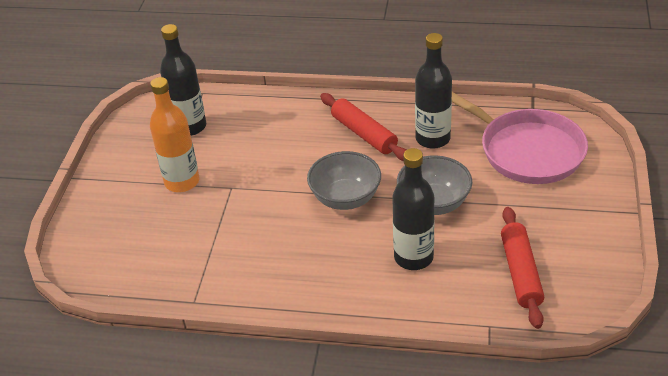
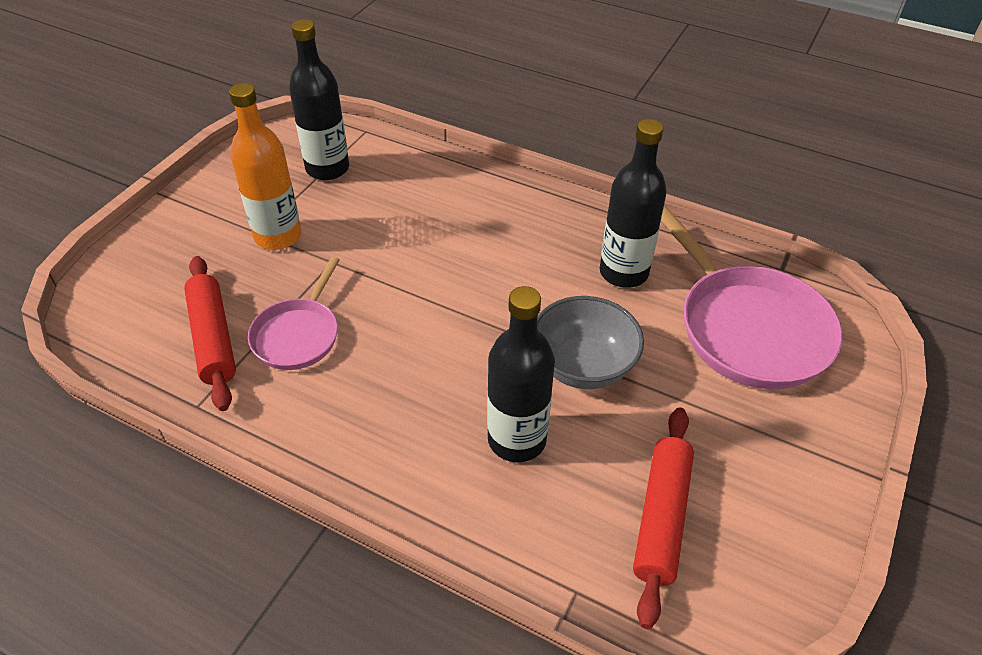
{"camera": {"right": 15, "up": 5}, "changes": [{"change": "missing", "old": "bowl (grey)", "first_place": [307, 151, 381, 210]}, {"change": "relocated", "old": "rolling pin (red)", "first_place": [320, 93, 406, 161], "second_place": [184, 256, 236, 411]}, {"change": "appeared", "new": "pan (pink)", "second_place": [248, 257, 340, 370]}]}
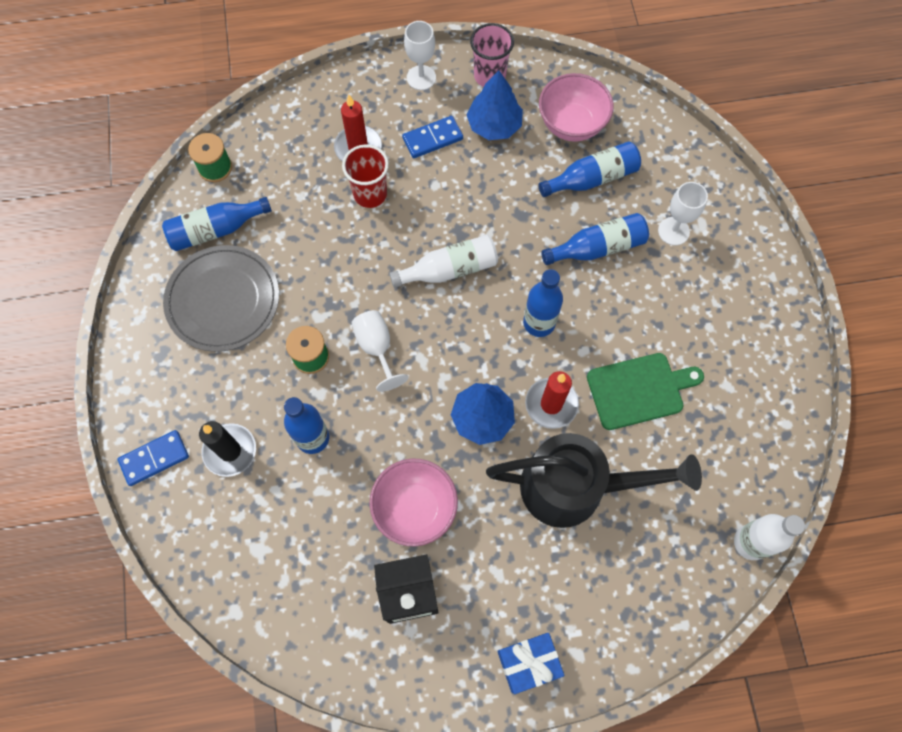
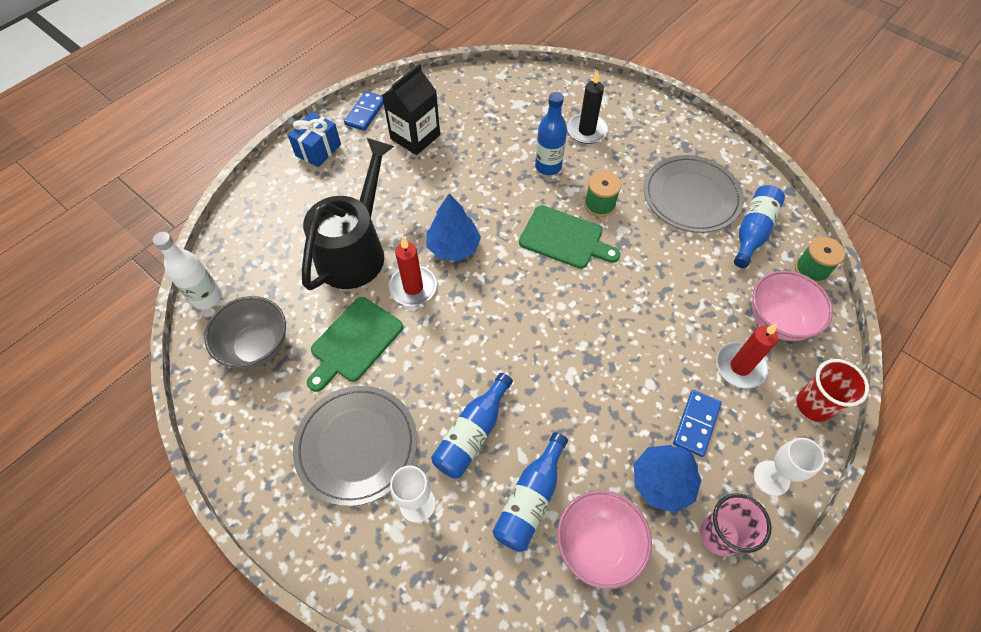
{"camera": {"right": 140, "up": -10}, "changes": [{"change": "relocated", "old": "domino (blue)", "first_place": [118, 430, 189, 486], "second_place": [344, 91, 384, 131]}, {"change": "relocated", "old": "cup (red)", "first_place": [342, 144, 389, 208], "second_place": [797, 359, 869, 422]}, {"change": "exchanged", "old": "goblet (white)", "new": "cutting board (green)", "first_place": [352, 310, 408, 392], "second_place": [519, 205, 620, 269]}, {"change": "relocated", "old": "bowl (pink)", "first_place": [369, 458, 458, 547], "second_place": [752, 271, 833, 341]}, {"change": "missing", "old": "bottle (white)", "first_place": [389, 235, 498, 288]}, {"change": "spun", "old": "watering can (black)", "first_place": [486, 433, 702, 528], "second_place": [302, 138, 394, 290], "degrees": 150}, {"change": "missing", "old": "bottle (blue)", "first_place": [523, 269, 563, 337]}, {"change": "appeared", "new": "bowl (grey)", "second_place": [204, 296, 286, 369]}, {"change": "appeared", "new": "plate (grey)", "second_place": [293, 386, 417, 506]}]}
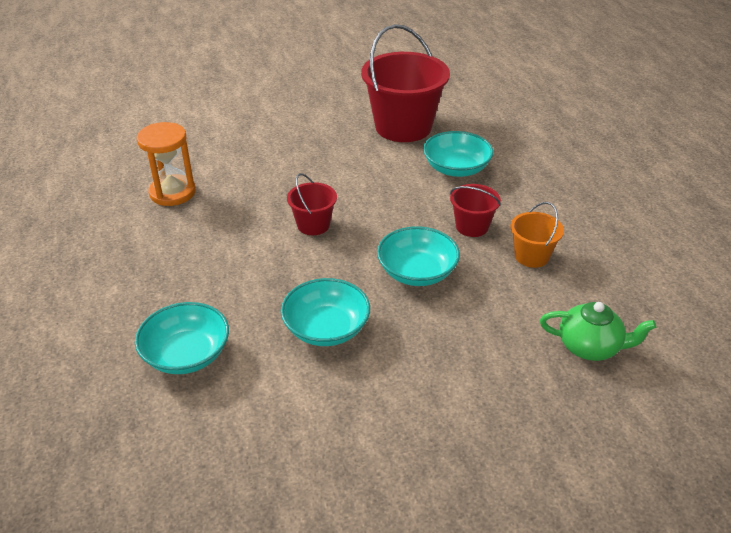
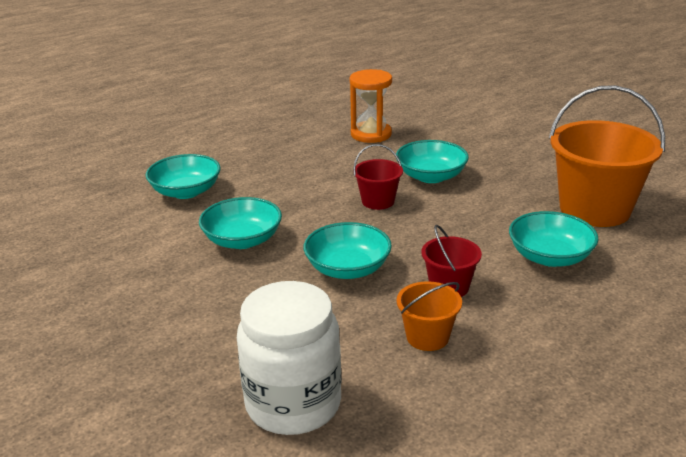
{"camera": {"right": 70, "up": -10}, "changes": [{"change": "colour", "old": "bucket (red)", "new": "bucket (orange)", "first_place": [361, 24, 450, 142], "second_place": [549, 85, 665, 227]}, {"change": "exchanged", "old": "teapot (green)", "new": "jar (white)", "first_place": [540, 302, 656, 361], "second_place": [237, 281, 341, 435]}, {"change": "appeared", "new": "bowl (turquoise)", "second_place": [396, 140, 469, 183]}]}
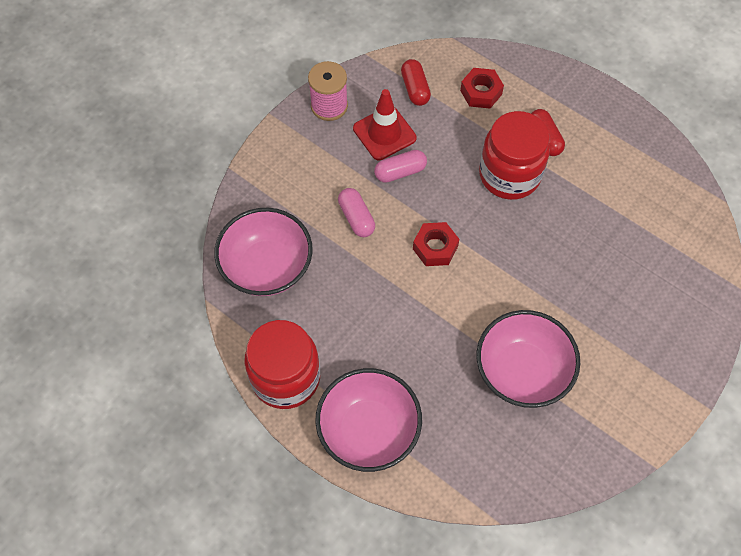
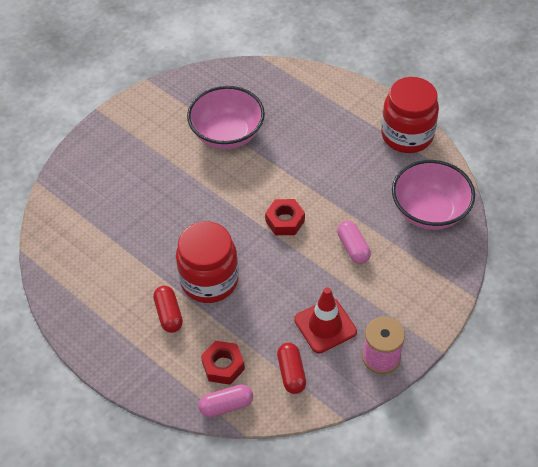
{"camera": {"right": -175, "up": -10}, "changes": [{"change": "missing", "old": "bowl (pink)", "first_place": [315, 368, 422, 472]}, {"change": "relocated", "old": "capsule (pink)", "first_place": [374, 150, 427, 183], "second_place": [198, 384, 253, 417]}]}
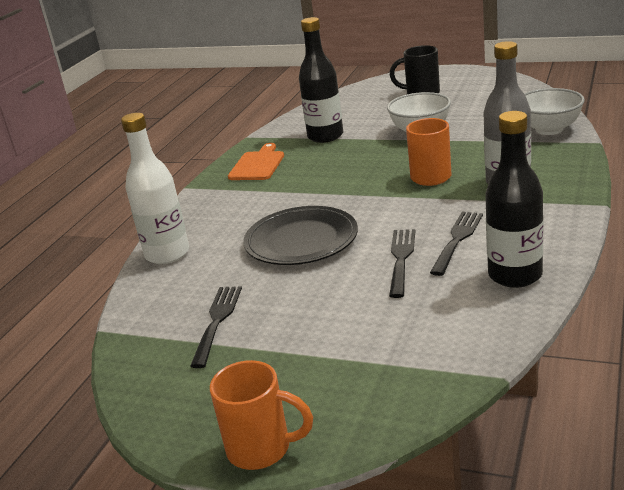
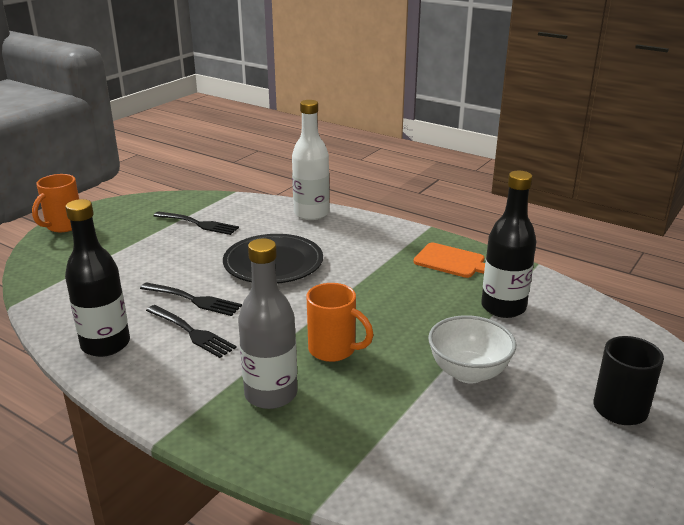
{"camera": {"right": 100, "up": 0}, "changes": [{"change": "missing", "old": "bowl (white)", "first_place": [524, 88, 585, 135]}]}
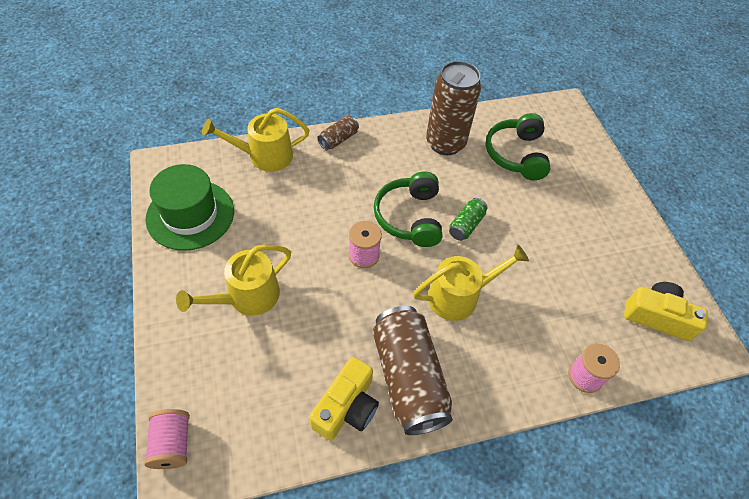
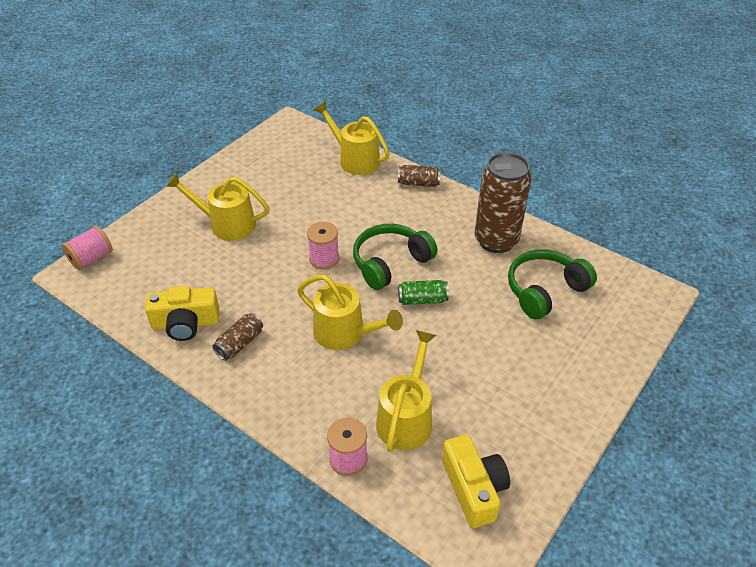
{"camera": {"right": 55, "up": -10}, "changes": [{"change": "missing", "old": "hat (green)", "first_place": [145, 164, 234, 251]}, {"change": "size", "old": "can (brown)", "first_place": [373, 306, 453, 435], "second_place": [212, 313, 263, 361], "factor": 0.47}, {"change": "appeared", "new": "watering can (yellow)", "second_place": [376, 330, 436, 452]}]}
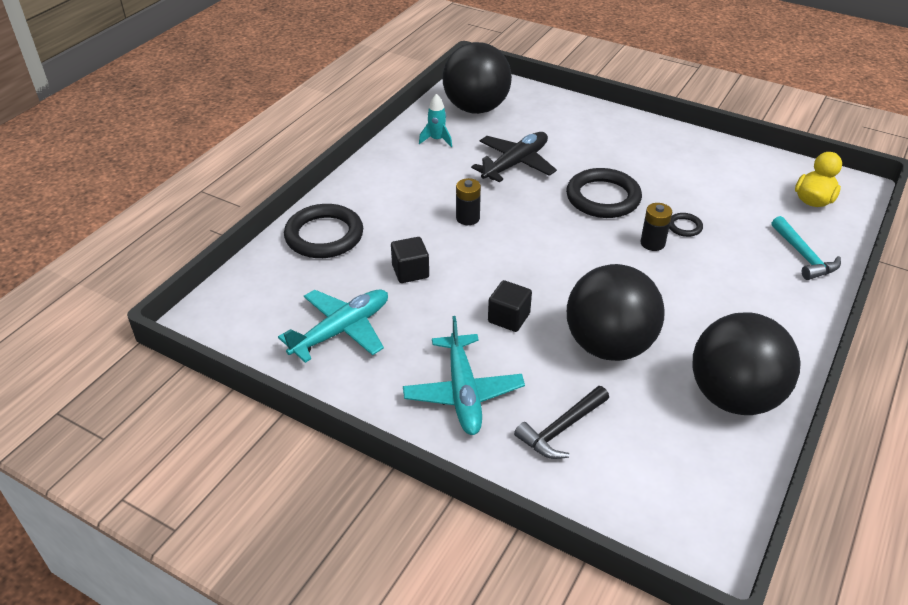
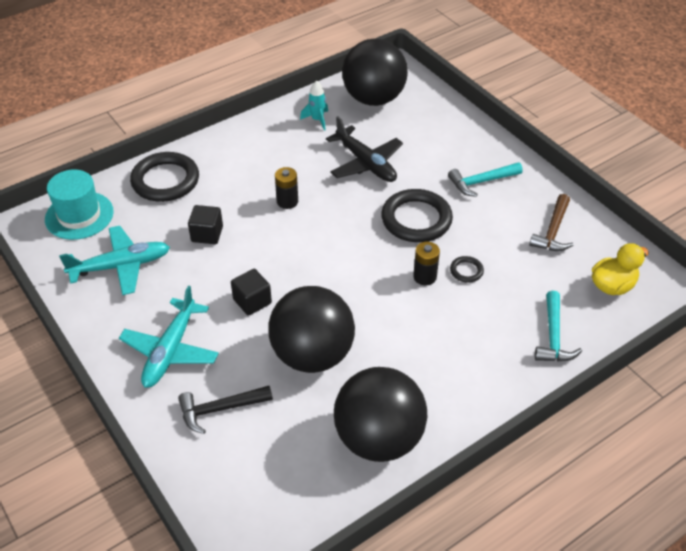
{"camera": {"right": 25, "up": 5}, "changes": [{"change": "spun", "old": "plane (black)", "first_place": [471, 132, 557, 182], "second_place": [326, 116, 403, 182], "degrees": 75}, {"change": "appeared", "new": "hat (turquoise)", "second_place": [45, 169, 114, 240]}, {"change": "appeared", "new": "hammer (turquoise)", "second_place": [448, 162, 523, 197]}, {"change": "appeared", "new": "hammer (brown)", "second_place": [529, 194, 574, 251]}]}
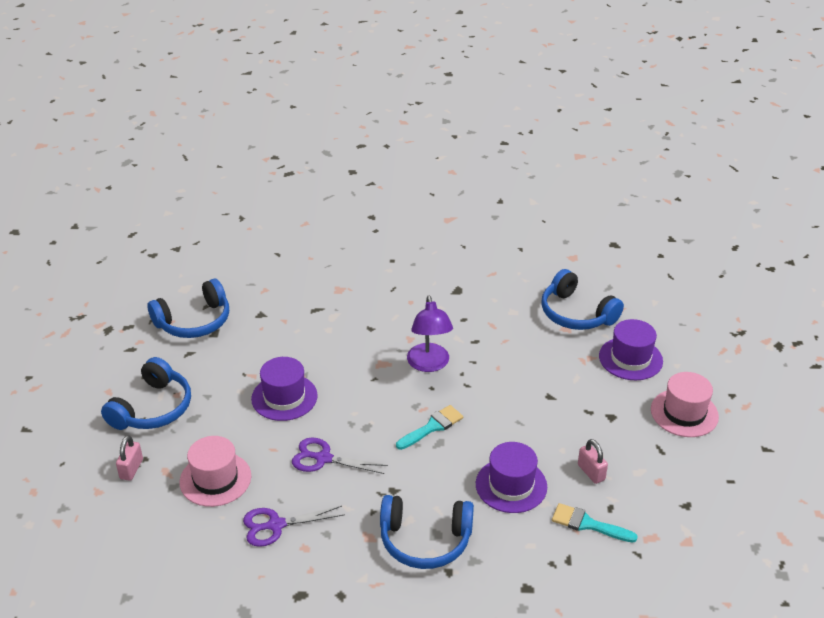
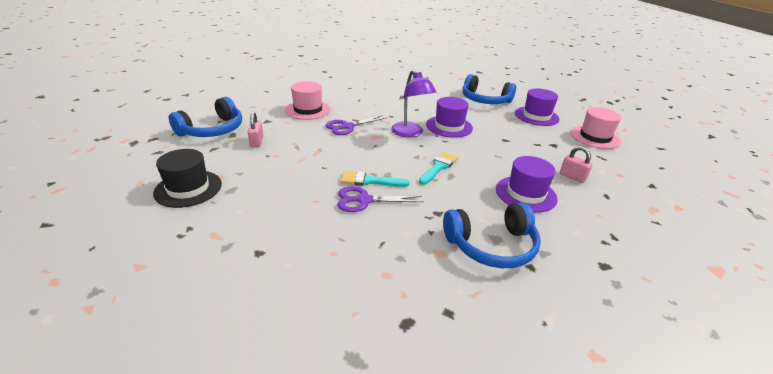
{"camera": {"right": -20, "up": -5}, "changes": [{"change": "exchanged", "old": "headphones (blue)", "new": "hat (black)", "first_place": [101, 357, 191, 430], "second_place": [153, 149, 222, 208]}, {"change": "relocated", "old": "padlock (pink)", "first_place": [116, 436, 143, 481], "second_place": [248, 112, 263, 147]}, {"change": "relocated", "old": "hat (pink)", "first_place": [180, 436, 251, 507], "second_place": [285, 81, 331, 120]}, {"change": "relocated", "old": "scissors (purple)", "first_place": [243, 506, 345, 547], "second_place": [326, 115, 386, 135]}, {"change": "relocated", "old": "hat (purple)", "first_place": [251, 357, 318, 421], "second_place": [426, 97, 473, 138]}, {"change": "relocated", "old": "brush (turquoise)", "first_place": [552, 503, 638, 543], "second_place": [341, 171, 409, 187]}]}
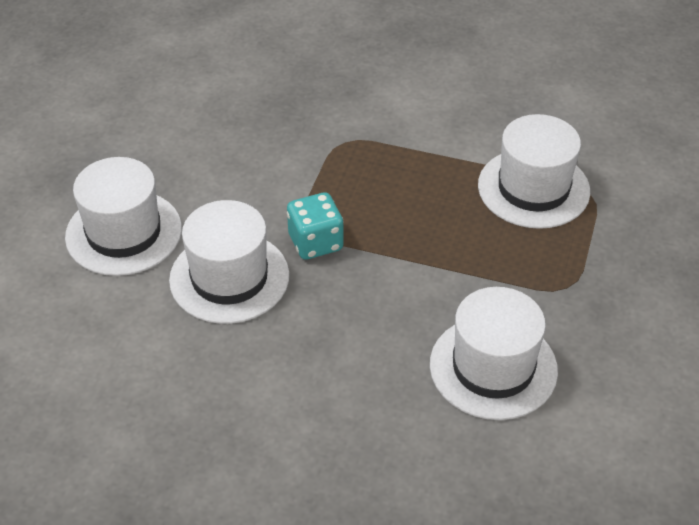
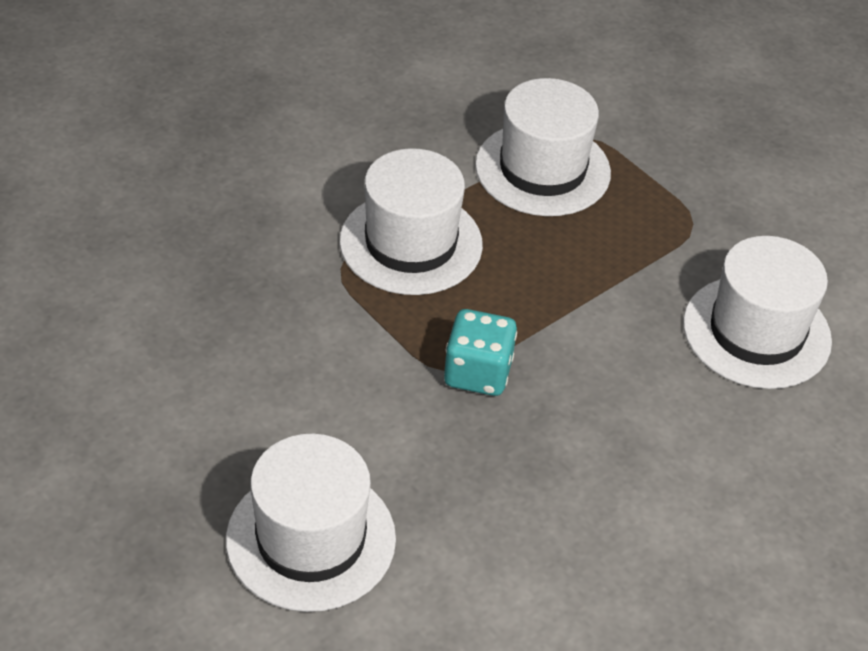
{"camera": {"right": -60, "up": 0}, "changes": [{"change": "relocated", "old": "hat (white)", "first_place": [169, 200, 289, 324], "second_place": [339, 148, 483, 295]}]}
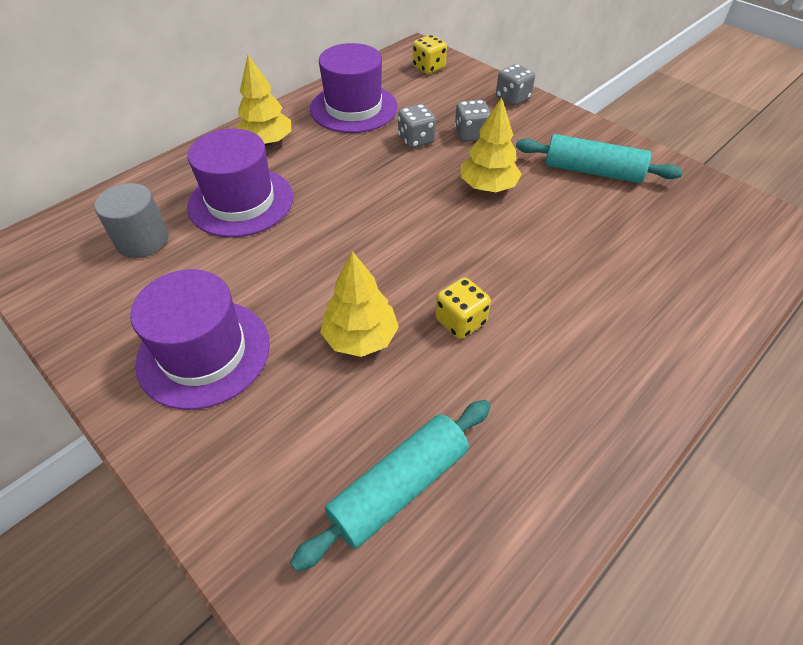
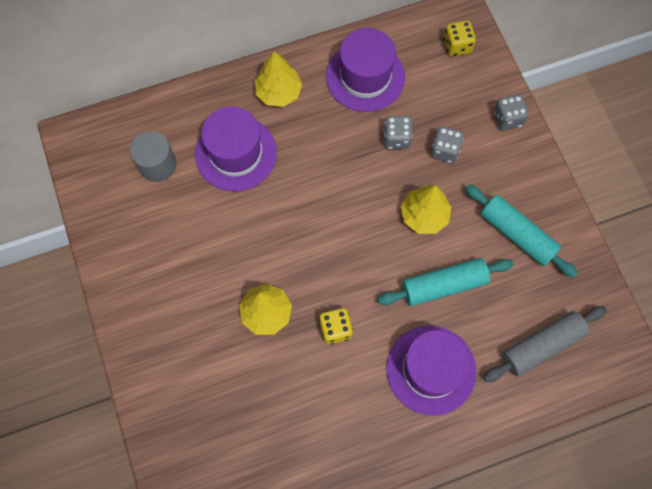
{"camera": {"right": 25, "up": 20}, "changes": [{"change": "relocated", "old": "hat (purple)", "first_place": [130, 269, 270, 410], "second_place": [386, 326, 476, 416]}, {"change": "relocated", "old": "rolling pin (turquoise)", "first_place": [290, 400, 491, 571], "second_place": [378, 258, 513, 306]}, {"change": "appeared", "new": "rolling pin (grey)", "second_place": [483, 306, 607, 382]}]}
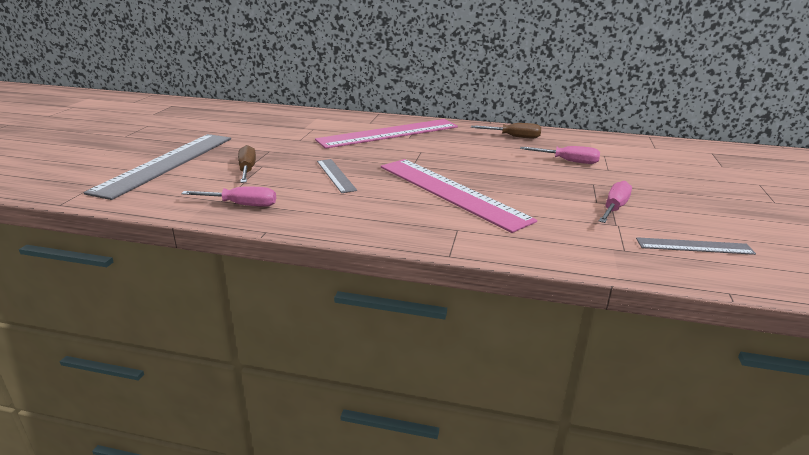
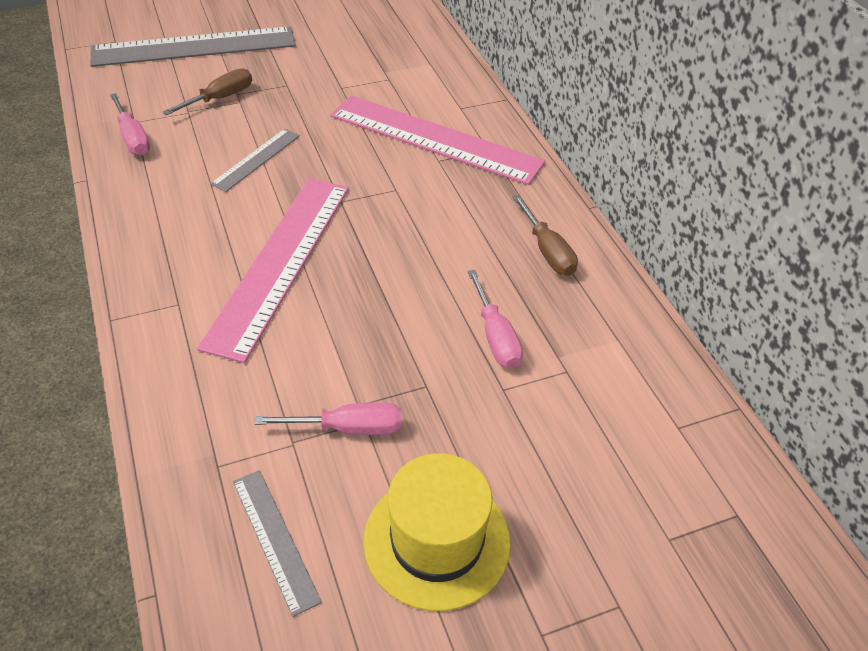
{"camera": {"right": 55, "up": 20}, "changes": [{"change": "appeared", "new": "hat (yellow)", "second_place": [363, 453, 511, 611]}]}
